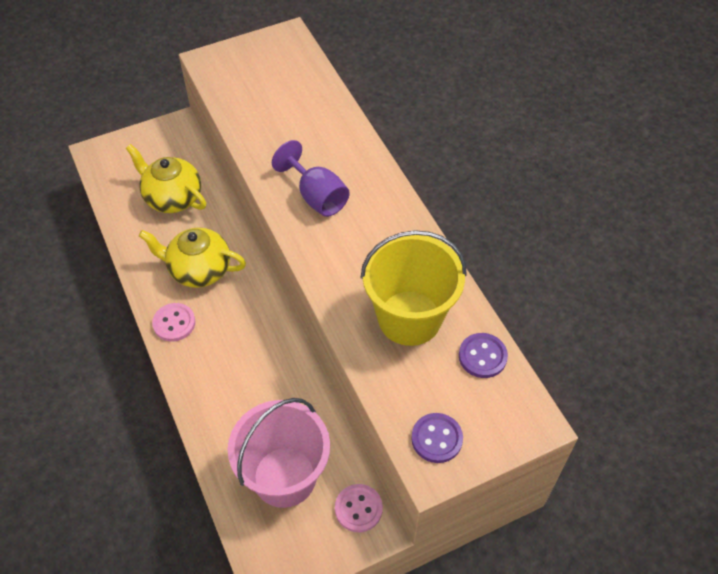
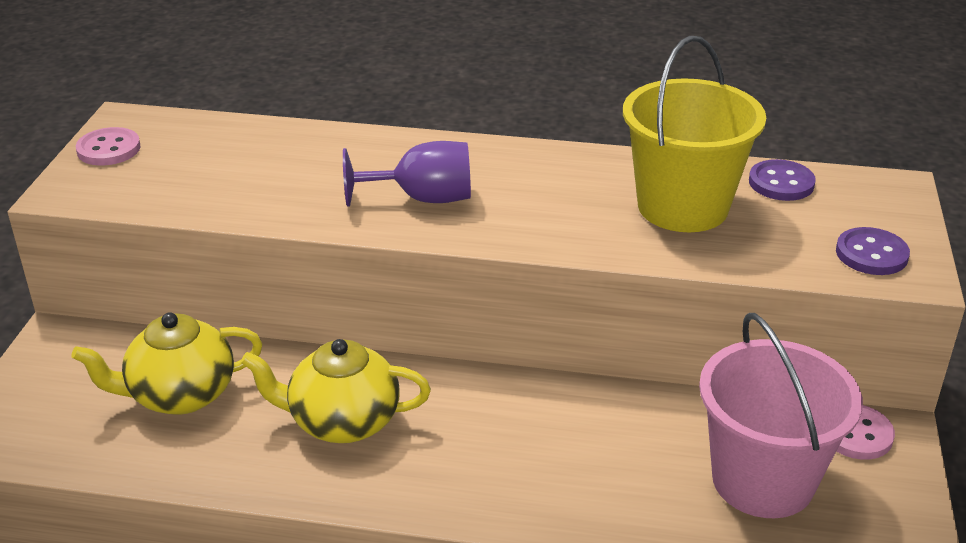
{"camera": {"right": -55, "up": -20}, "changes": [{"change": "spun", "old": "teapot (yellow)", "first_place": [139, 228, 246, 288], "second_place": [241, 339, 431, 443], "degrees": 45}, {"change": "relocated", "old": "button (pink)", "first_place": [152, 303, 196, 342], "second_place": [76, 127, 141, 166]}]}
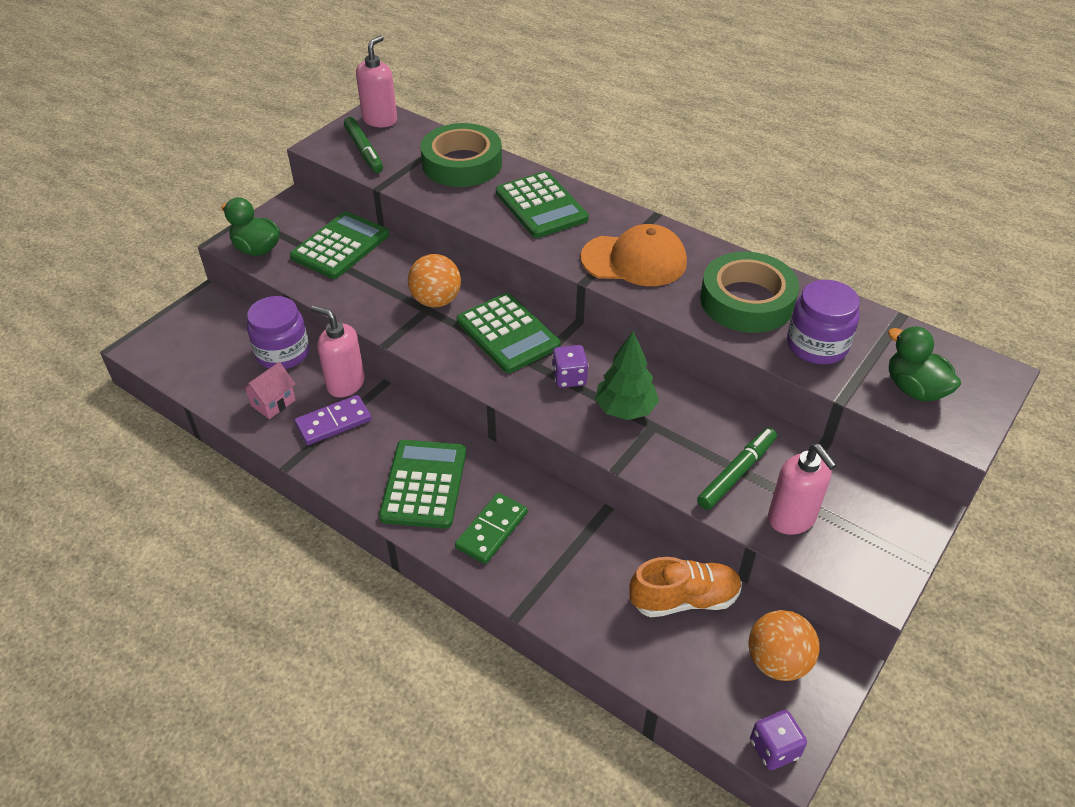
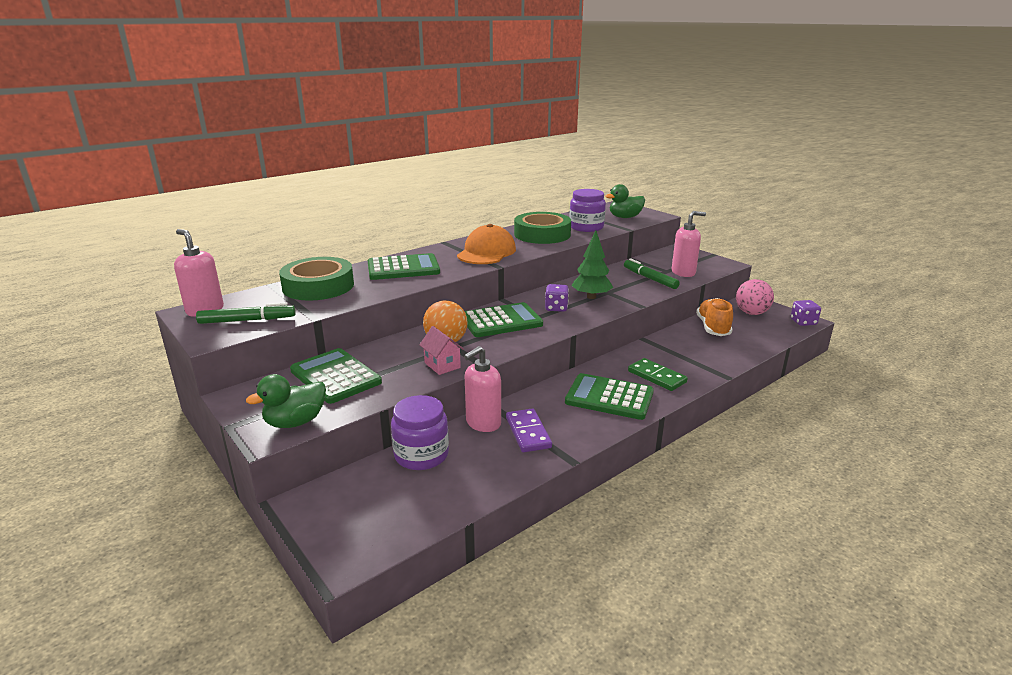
{"camera": {"right": -75, "up": -20}, "changes": [{"change": "relocated", "old": "house (pink)", "first_place": [241, 362, 296, 419], "second_place": [419, 326, 464, 375]}, {"change": "colour", "old": "ball (orange)", "new": "ball (pink)", "first_place": [749, 610, 819, 681], "second_place": [736, 279, 774, 315]}]}
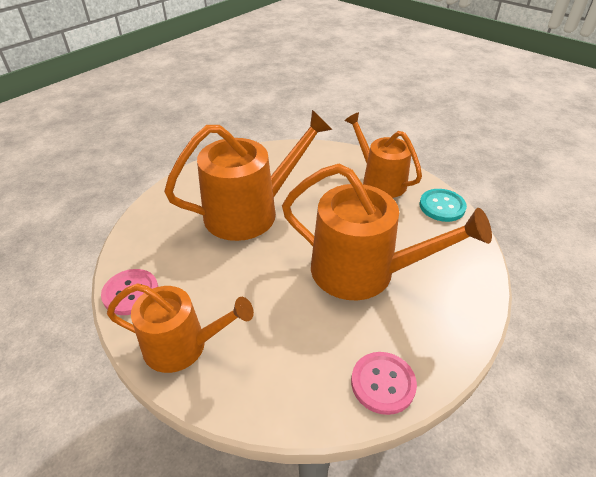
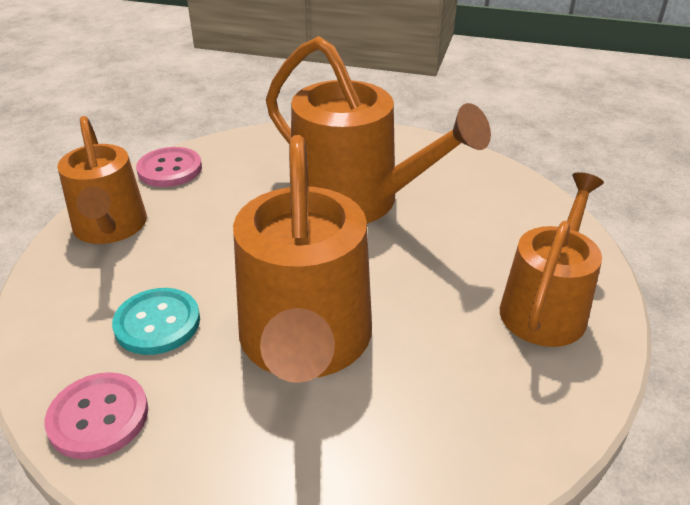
{"camera": {"right": 65, "up": -5}, "changes": [{"change": "relocated", "old": "button (turquoise)", "first_place": [420, 189, 467, 222], "second_place": [112, 288, 200, 355]}]}
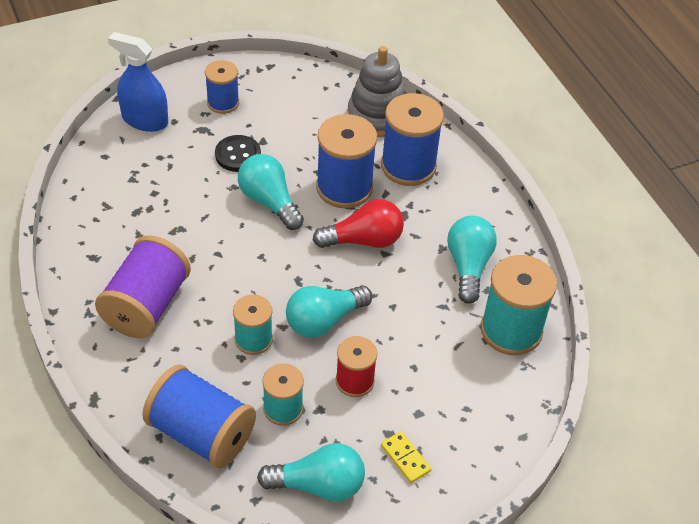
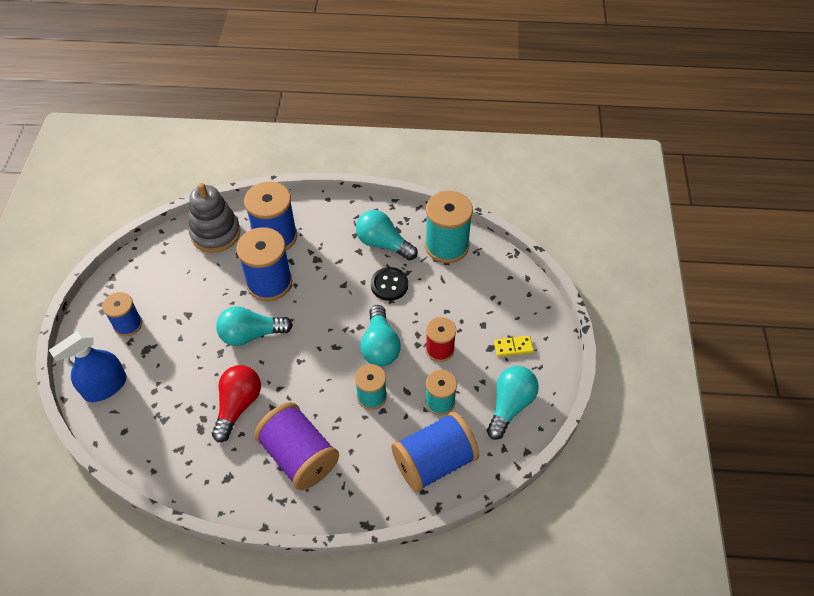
{"camera": {"right": -60, "up": 5}, "changes": [{"change": "relocated", "old": "button (black)", "first_place": [215, 135, 261, 172], "second_place": [371, 267, 408, 301]}, {"change": "relocated", "old": "light bulb (red)", "first_place": [313, 199, 404, 248], "second_place": [212, 365, 261, 442]}]}
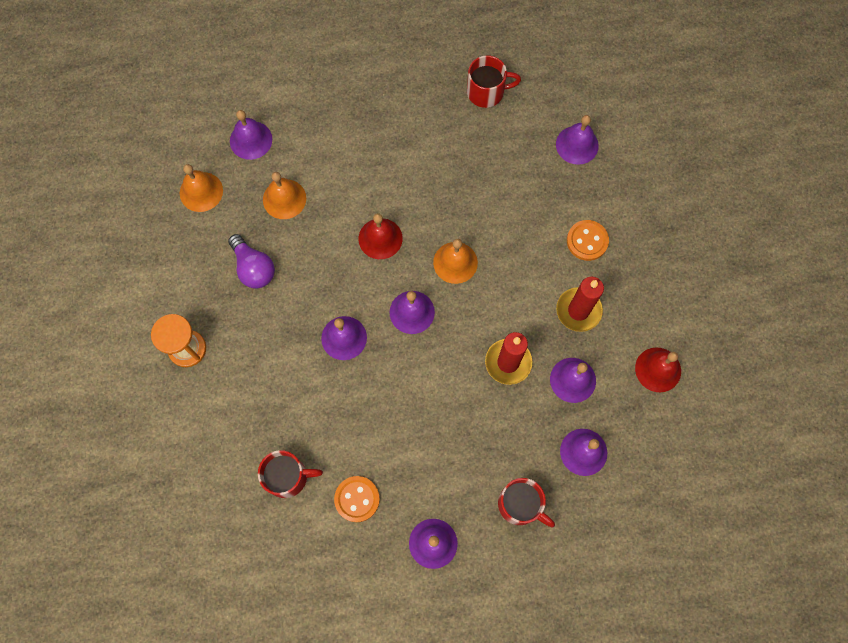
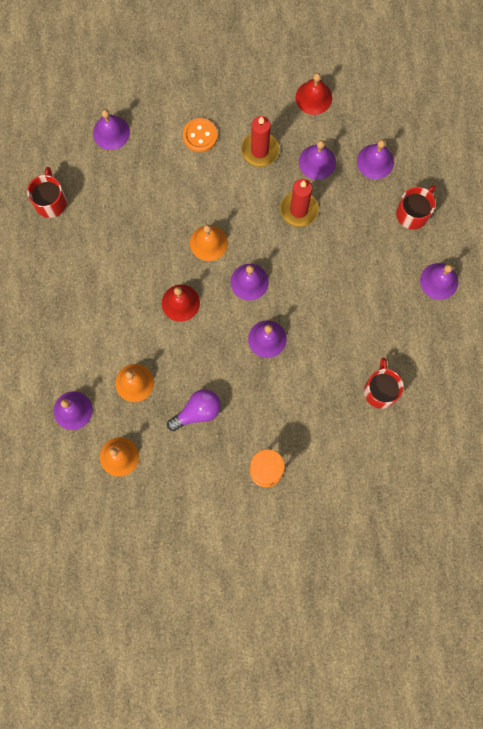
{"camera": {"right": -85, "up": 5}, "changes": [{"change": "missing", "old": "button (orange)", "first_place": [334, 476, 380, 522]}]}
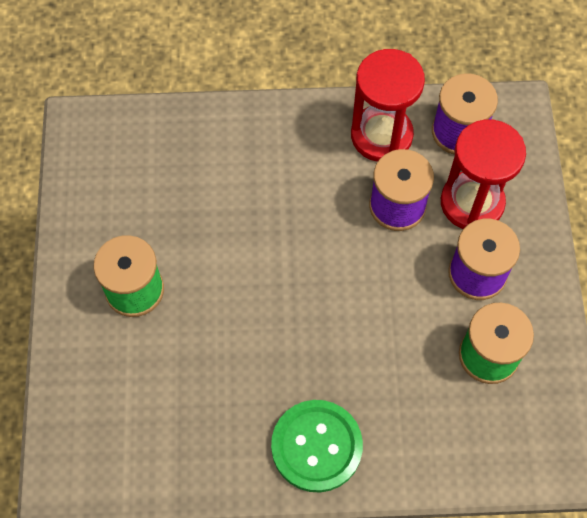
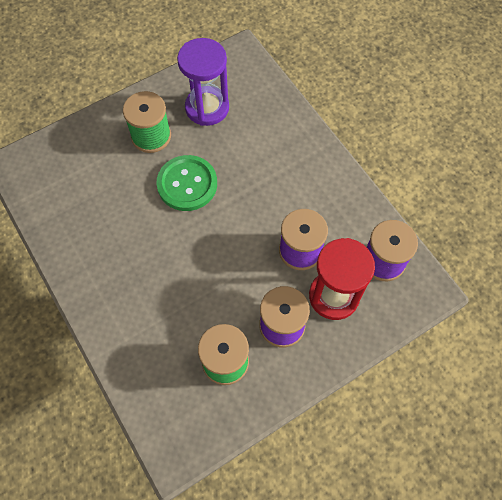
{"camera": {"right": 60, "up": 0}, "changes": [{"change": "relocated", "old": "button (green)", "first_place": [271, 400, 363, 492], "second_place": [156, 155, 217, 211]}, {"change": "missing", "old": "hourglass (red)", "first_place": [351, 49, 425, 162]}, {"change": "appeared", "new": "hourglass (purple)", "second_place": [177, 38, 229, 126]}]}
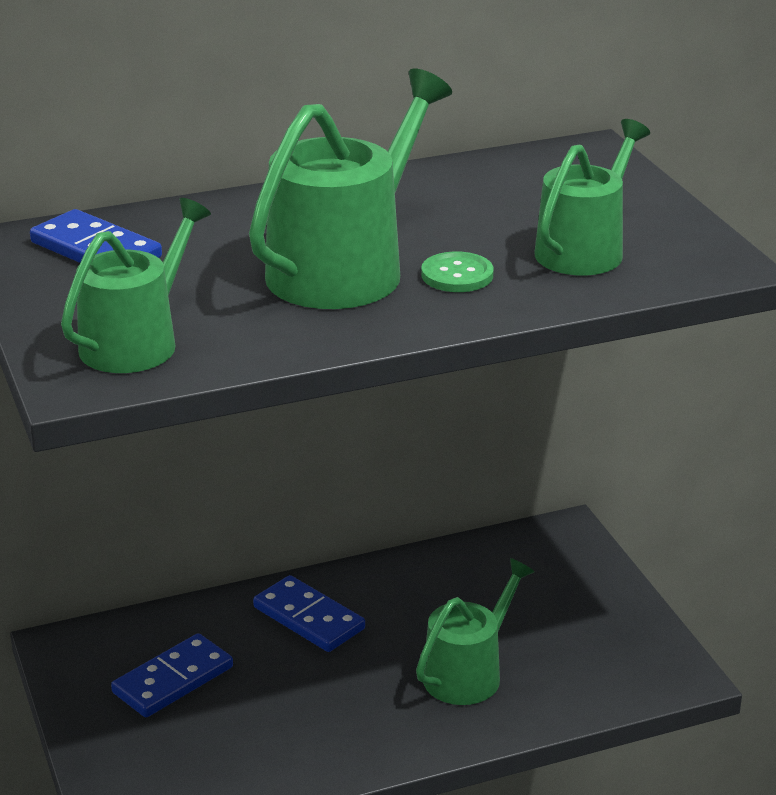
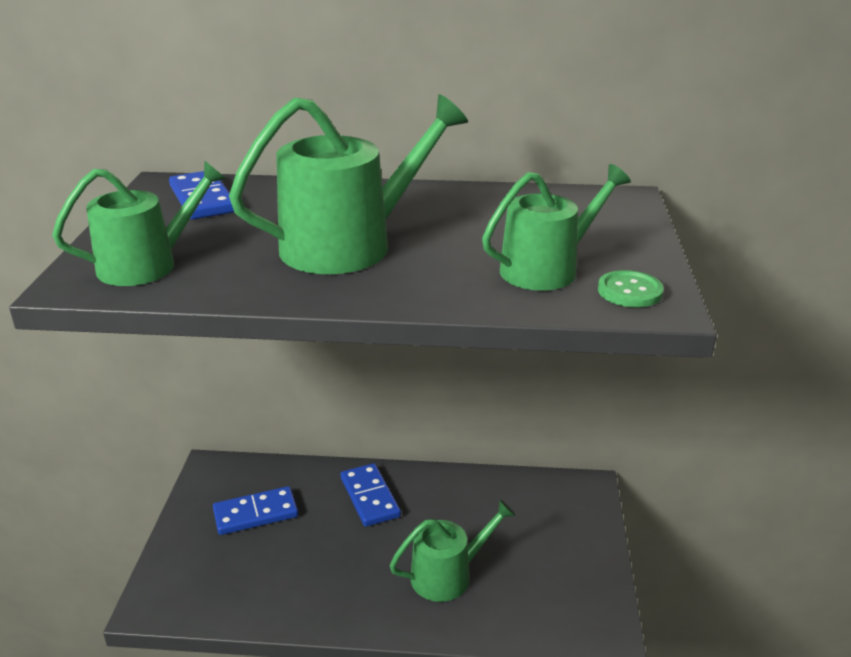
{"camera": {"right": 25, "up": 0}, "changes": [{"change": "relocated", "old": "button (green)", "first_place": [421, 251, 493, 292], "second_place": [598, 270, 664, 307]}]}
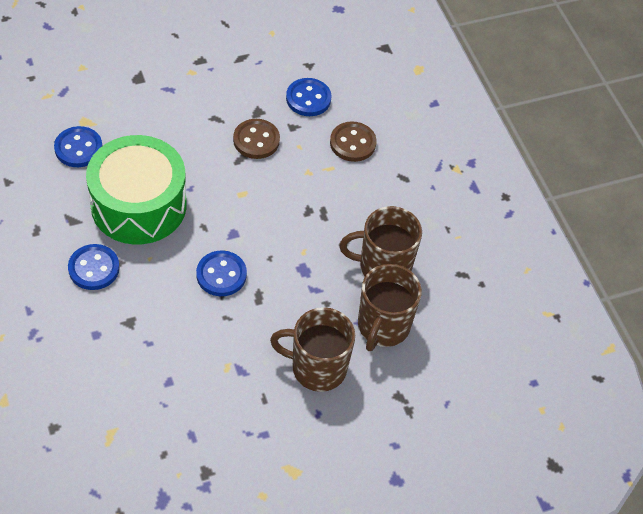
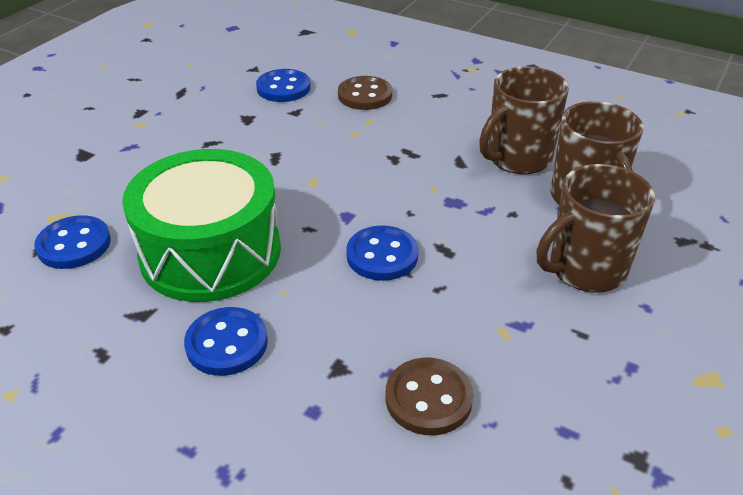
{"camera": {"right": -35, "up": -15}, "changes": [{"change": "relocated", "old": "button (brown)", "first_place": [233, 119, 280, 159], "second_place": [386, 358, 473, 435]}]}
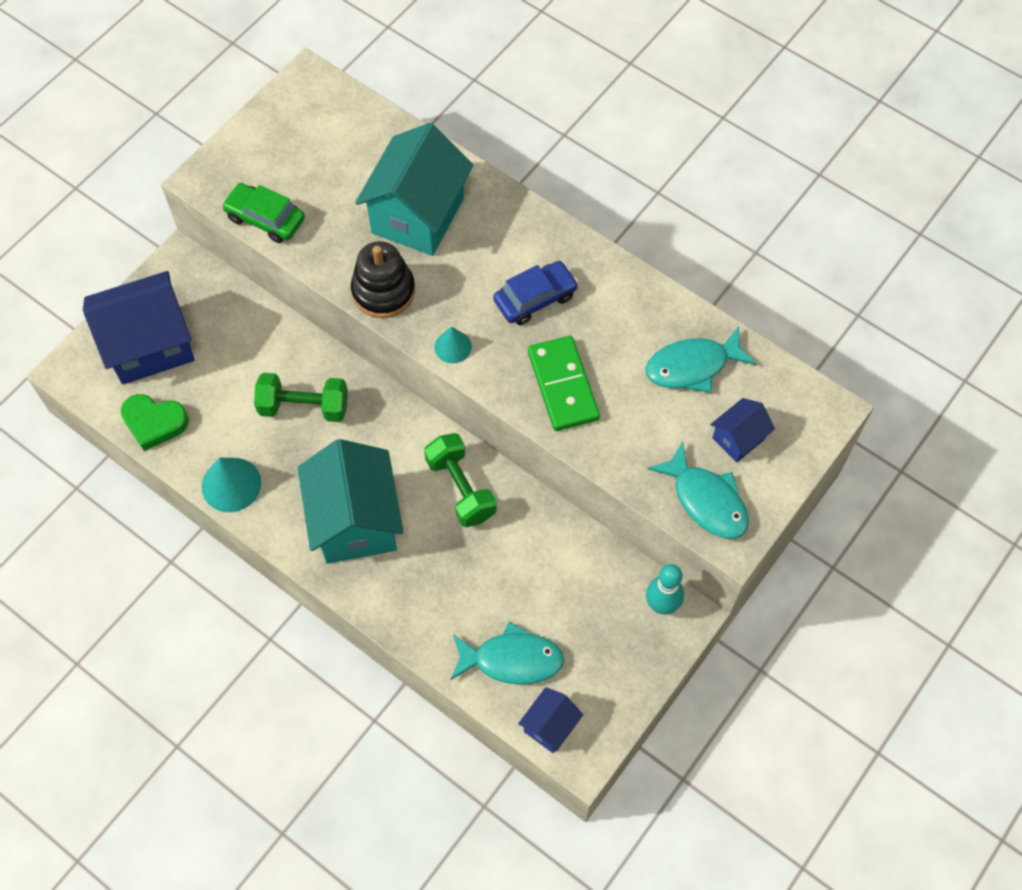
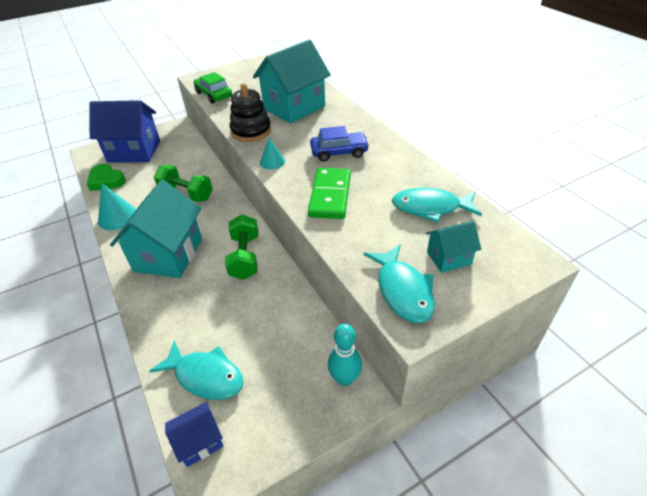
{"camera": {"right": 25, "up": -20}, "changes": [{"change": "colour", "old": "house (blue)", "new": "house (turquoise)", "first_place": [710, 398, 775, 462], "second_place": [426, 221, 481, 273]}]}
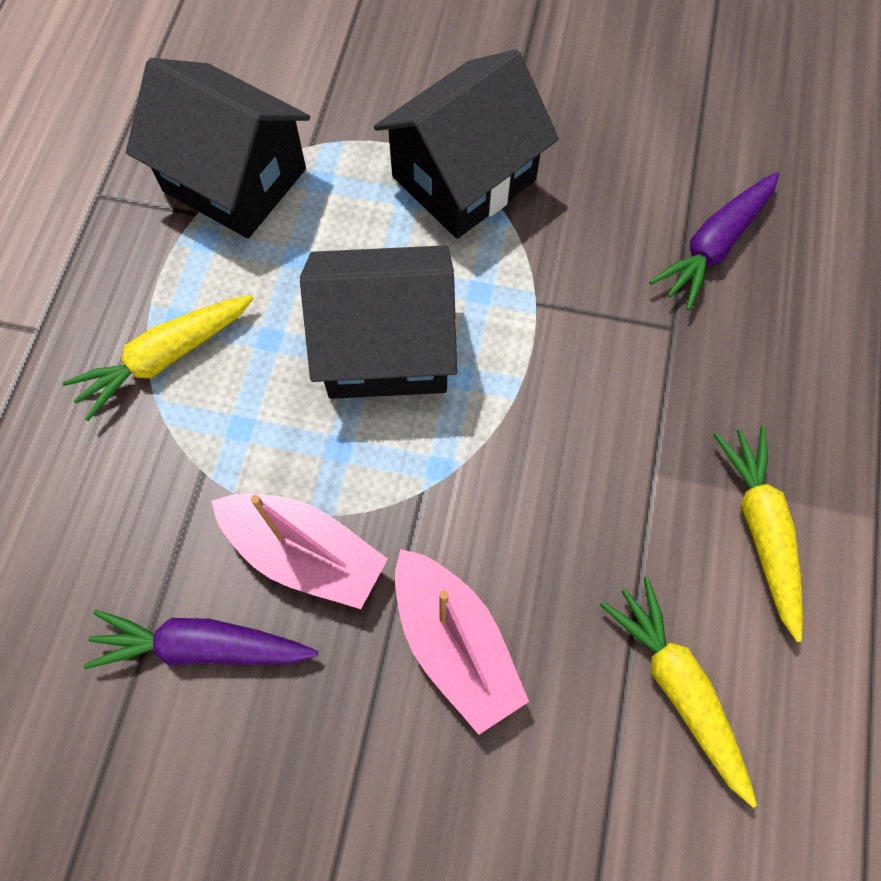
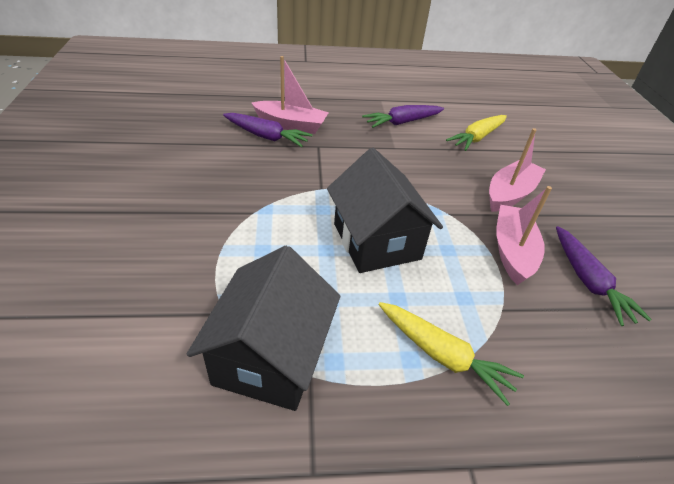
{"camera": {"right": -110, "up": -25}, "changes": [{"change": "missing", "old": "house (black)", "first_place": [374, 49, 559, 239]}, {"change": "colour", "old": "carrot (yellow)", "new": "carrot (purple)", "first_place": [714, 426, 803, 642], "second_place": [362, 105, 444, 128]}, {"change": "appeared", "new": "boat (pink)", "second_place": [252, 56, 329, 134]}]}
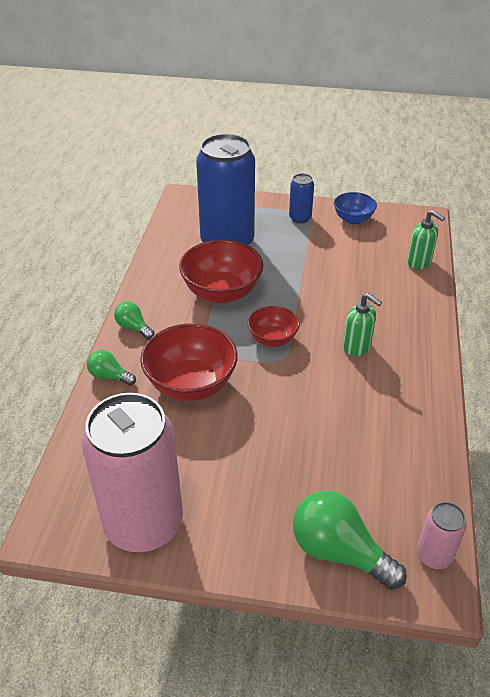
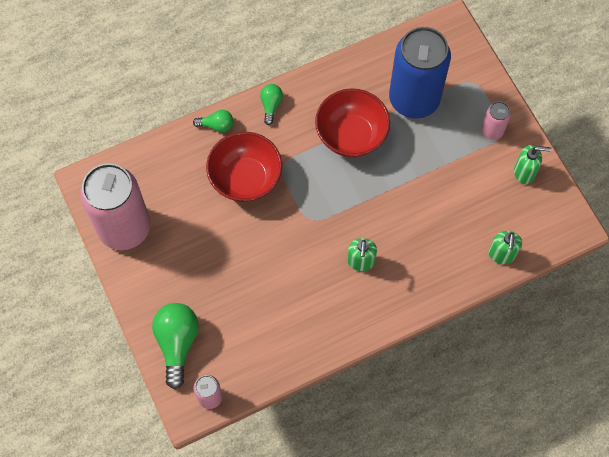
{"camera": {"right": 55, "up": 25}, "changes": [{"change": "spun", "old": "light bulb (green)", "first_place": [87, 350, 136, 386], "second_place": [193, 110, 234, 133], "degrees": 105}, {"change": "missing", "old": "bowl (red)", "first_place": [247, 306, 300, 347]}, {"change": "colour", "old": "can (blue)", "new": "can (pink)", "first_place": [289, 174, 314, 224], "second_place": [481, 101, 511, 140]}, {"change": "exchanged", "old": "bowl (blue)", "new": "soap dispenser (green)", "first_place": [334, 192, 377, 224], "second_place": [514, 145, 551, 184]}]}
